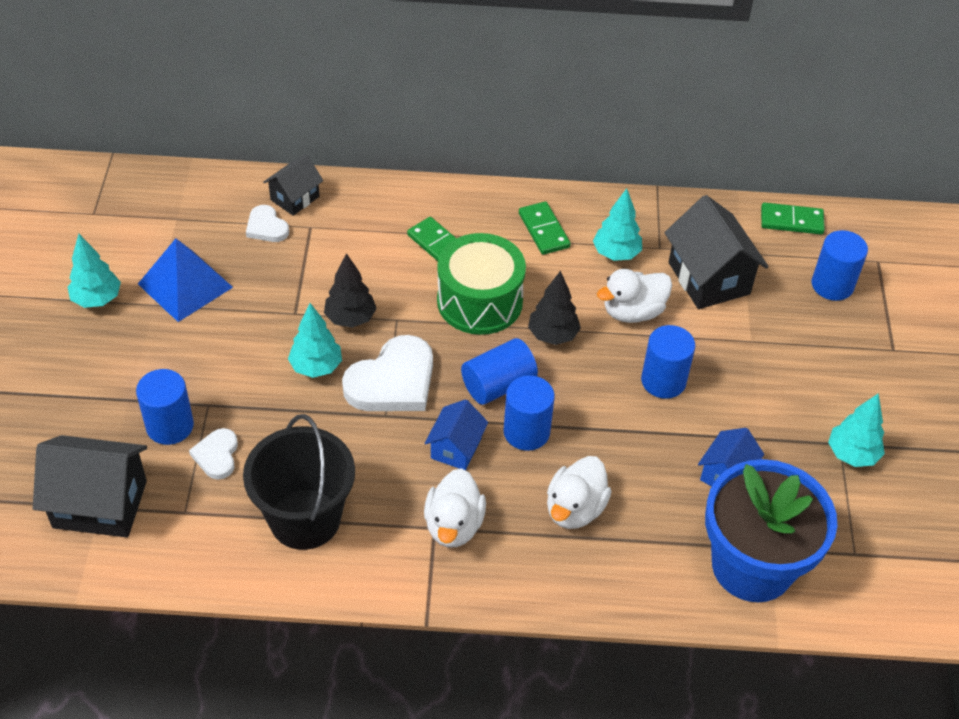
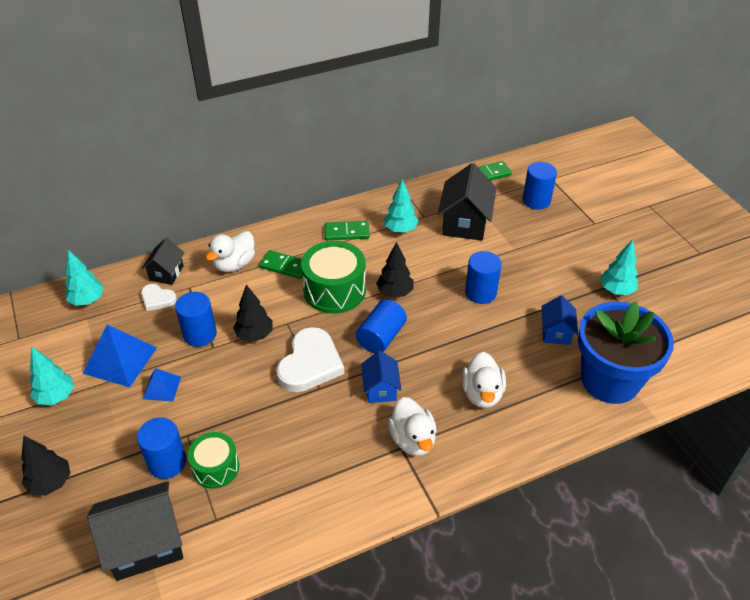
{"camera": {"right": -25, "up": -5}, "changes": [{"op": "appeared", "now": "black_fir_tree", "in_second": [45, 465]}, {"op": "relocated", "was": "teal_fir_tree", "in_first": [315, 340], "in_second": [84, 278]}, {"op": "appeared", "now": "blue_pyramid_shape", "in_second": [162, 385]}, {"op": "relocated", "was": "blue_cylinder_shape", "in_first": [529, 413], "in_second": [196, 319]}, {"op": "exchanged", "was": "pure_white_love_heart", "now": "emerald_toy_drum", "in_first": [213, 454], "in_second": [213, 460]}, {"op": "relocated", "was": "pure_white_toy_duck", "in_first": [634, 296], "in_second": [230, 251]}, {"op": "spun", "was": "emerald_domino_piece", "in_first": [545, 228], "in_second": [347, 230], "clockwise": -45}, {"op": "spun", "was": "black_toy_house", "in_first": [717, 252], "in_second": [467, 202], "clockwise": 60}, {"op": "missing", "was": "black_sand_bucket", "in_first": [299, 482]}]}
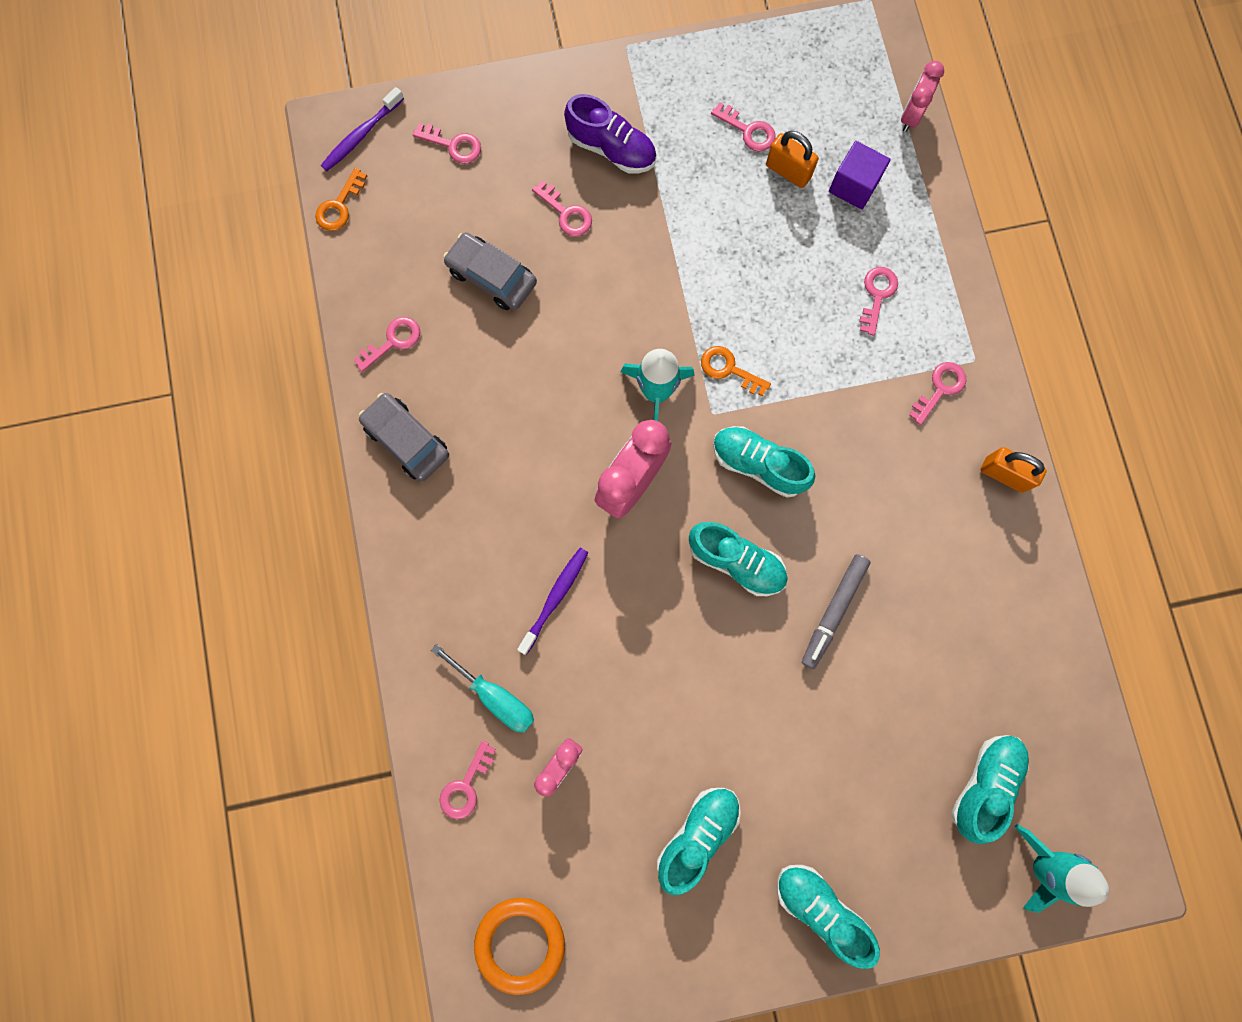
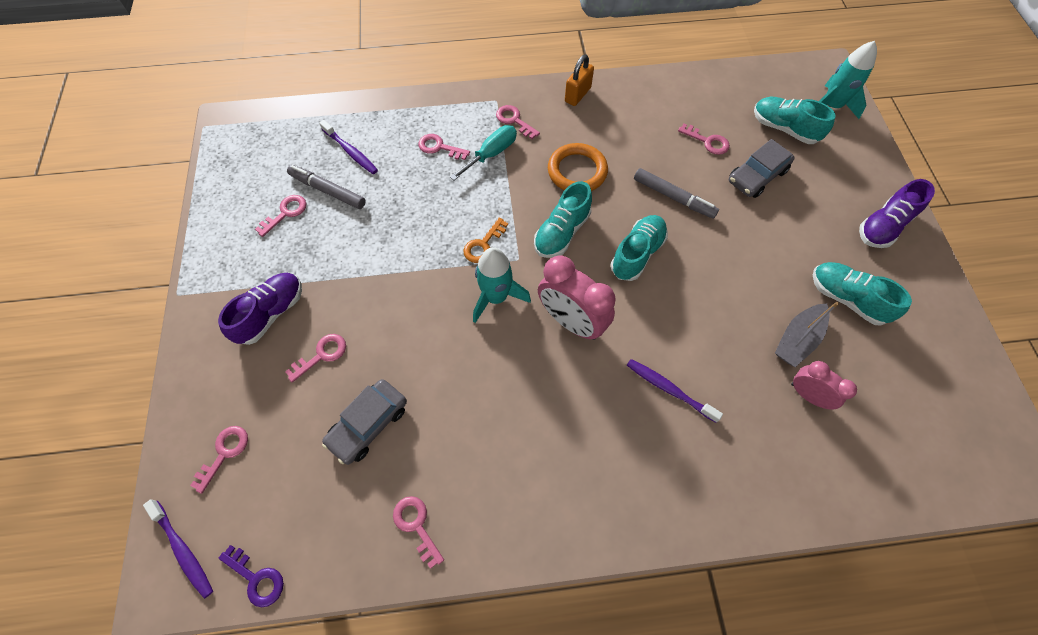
{"camera": {"right": -85, "up": -15}, "changes": [{"op": "colour", "was": "orange_door_key", "now": "violet_door_key", "in_first": [341, 199], "in_second": [251, 576]}, {"op": "exchanged", "was": "orange_small_lock", "now": "grey_marker", "in_first": [792, 159], "in_second": [326, 187]}, {"op": "exchanged", "was": "violet_cube", "now": "violet_toothbrush", "in_first": [860, 175], "in_second": [348, 147]}, {"op": "relocated", "was": "teal_flat_screwdriver", "in_first": [482, 688], "in_second": [483, 152]}, {"op": "relocated", "was": "orange_torus", "in_first": [519, 946], "in_second": [578, 167]}, {"op": "relocated", "was": "rosy_door_key", "in_first": [467, 780], "in_second": [704, 139]}, {"op": "relocated", "was": "grey_toy_car", "in_first": [404, 437], "in_second": [762, 168]}, {"op": "appeared", "now": "grey_toy_boat", "in_second": [807, 334]}, {"op": "colour", "was": "teal_lace-up_shoe", "now": "violet_lace-up_shoe", "in_first": [828, 917], "in_second": [897, 213]}, {"op": "missing", "was": "rosy_clock", "in_first": [922, 96]}]}
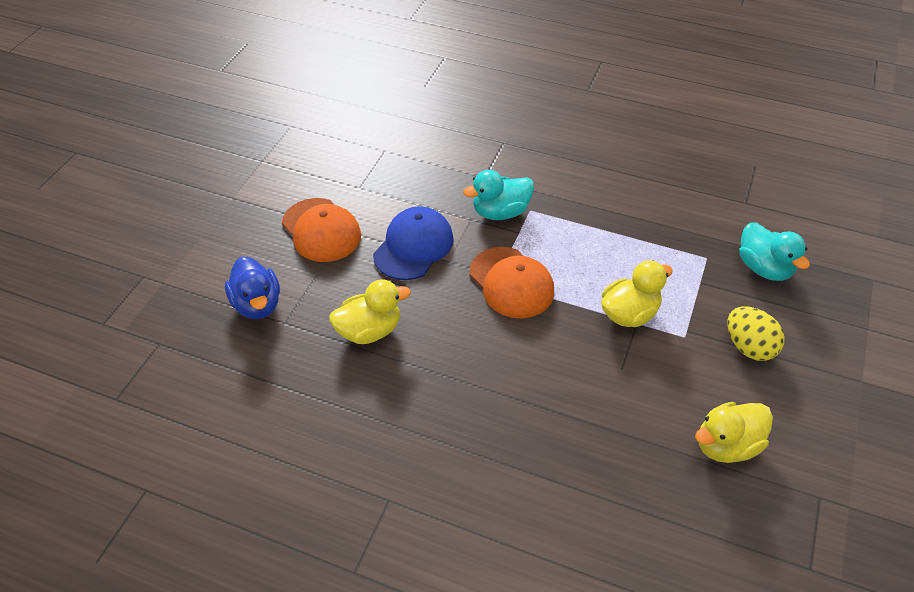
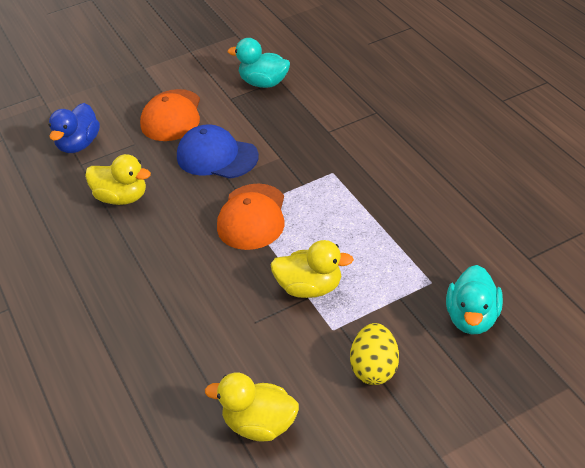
{"camera": {"right": 45, "up": -5}, "changes": [{"op": "spun", "was": "blue_baseball_cap", "in_first": [413, 243], "in_second": [218, 151], "clockwise": -135}, {"op": "relocated", "was": "teal_toy_duck", "in_first": [498, 195], "in_second": [259, 63]}]}
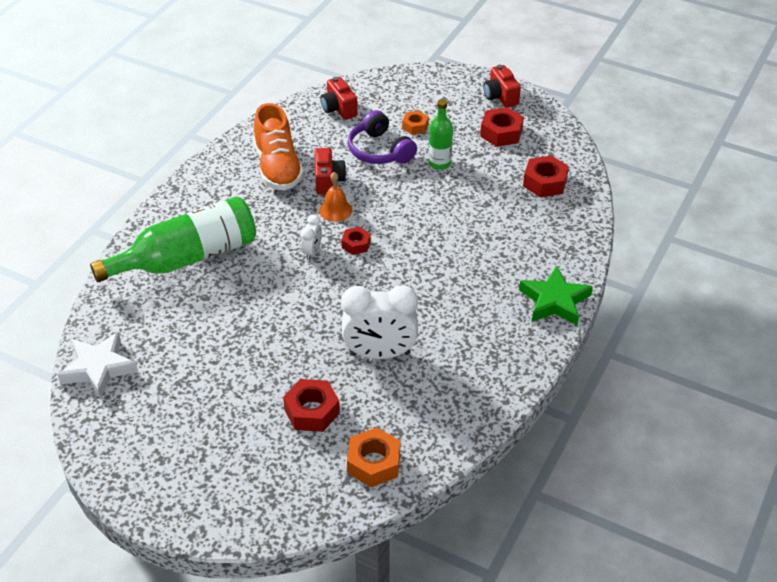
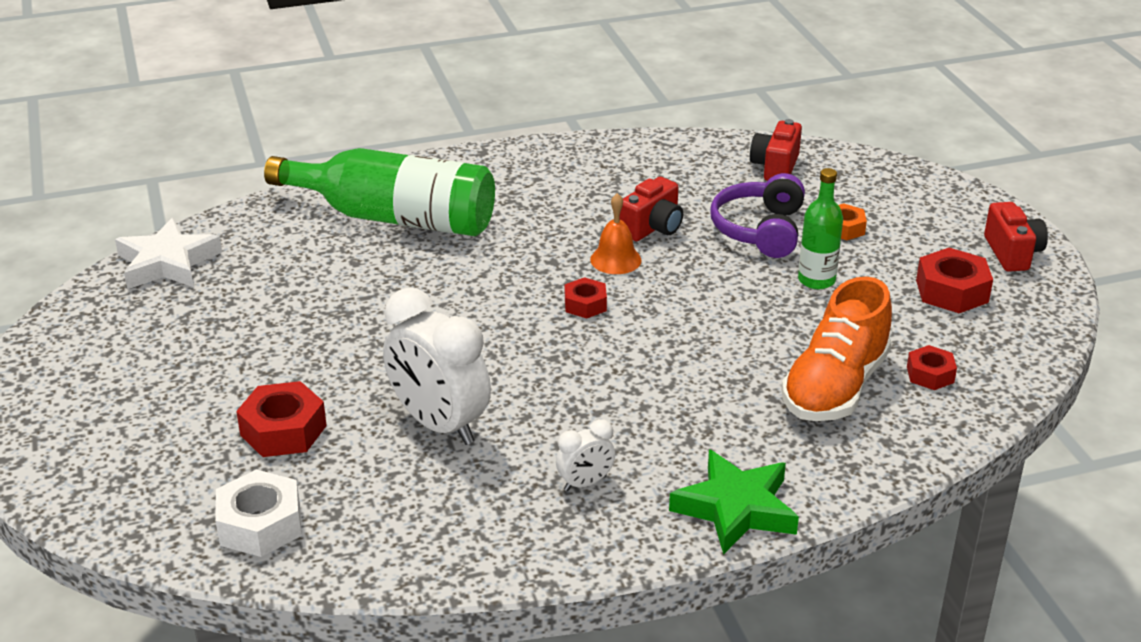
{"camera": {"right": 45, "up": -10}, "changes": [{"op": "colour", "was": "orange_hexagon_nut", "now": "pure_white_hexagon_nut", "in_first": [373, 457], "in_second": [258, 513]}, {"op": "relocated", "was": "pure_white_clock", "in_first": [311, 237], "in_second": [585, 455]}, {"op": "relocated", "was": "orange_lace-up_shoe", "in_first": [279, 146], "in_second": [836, 349]}, {"op": "size", "was": "crimson_hexagon_nut", "in_first": [546, 177], "in_second": [932, 367], "ratio": 0.62}, {"op": "spun", "was": "crimson_camera", "in_first": [502, 86], "in_second": [1016, 237], "clockwise": 150}]}
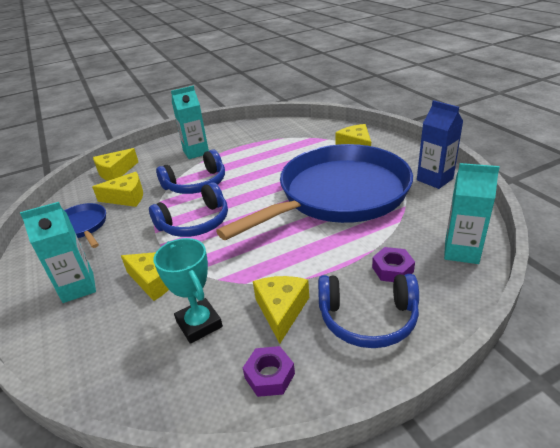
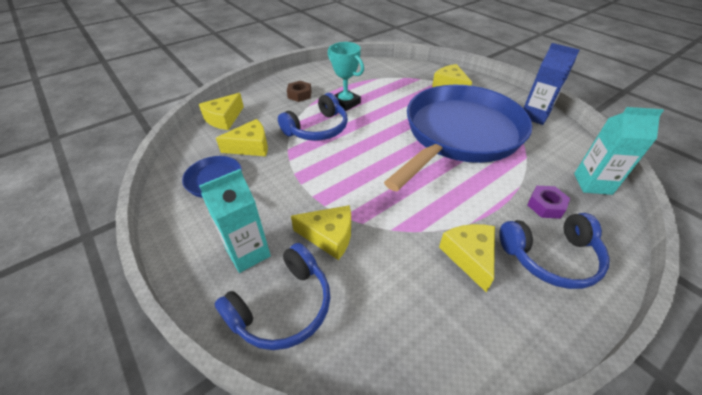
{"camera": {"right": -15, "up": 10}, "changes": [{"op": "relocated", "was": "blue_headphones", "in_first": [188, 209], "in_second": [272, 296]}, {"op": "exchanged", "was": "teal_milk_carton", "now": "dark_brown_hexagon_nut", "in_first": [190, 122], "in_second": [299, 91]}, {"op": "relocated", "was": "teal_award_cup", "in_first": [188, 291], "in_second": [346, 76]}, {"op": "missing", "was": "violet_hexagon_nut", "in_first": [269, 371]}]}
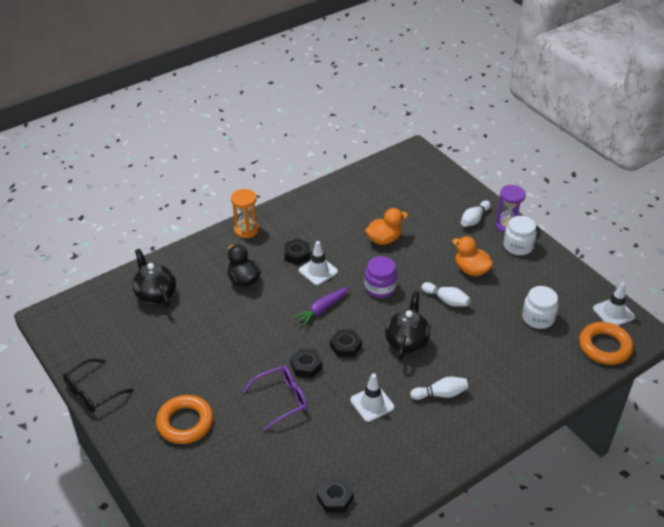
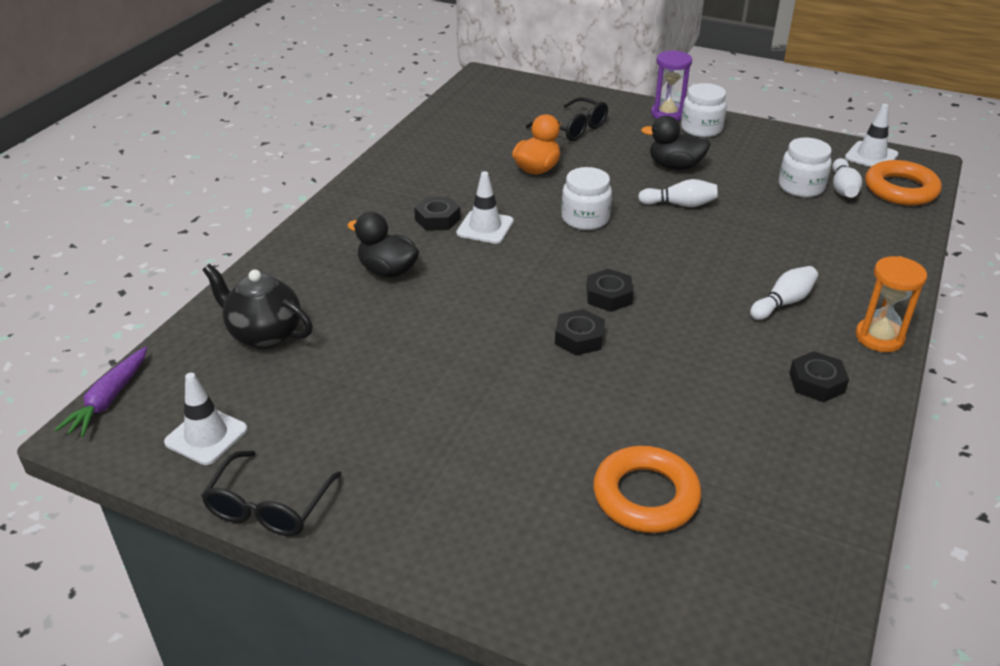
{"camera": {"right": -30, "up": -5}, "changes": [{"op": "relocated", "was": "violet_root_vegetable", "in_first": [321, 307], "in_second": [100, 392]}, {"op": "relocated", "was": "pure_white_road_cone", "in_first": [372, 397], "in_second": [206, 419]}, {"op": "appeared", "now": "black_glasses", "in_second": [567, 119]}, {"op": "colour", "was": "violet_jam_jar", "now": "pure_white_jam_jar", "in_first": [380, 277], "in_second": [587, 198]}, {"op": "relocated", "was": "orange_torus", "in_first": [184, 419], "in_second": [647, 489]}, {"op": "colour", "was": "orange_toy_duck", "now": "black_toy_duck", "in_first": [472, 256], "in_second": [676, 143]}, {"op": "relocated", "was": "black_hexagon_nut", "in_first": [335, 495], "in_second": [819, 376]}, {"op": "relocated", "was": "pure_white_bowling_pin", "in_first": [476, 213], "in_second": [847, 178]}, {"op": "relocated", "was": "orange_sand_timer", "in_first": [245, 213], "in_second": [891, 304]}, {"op": "missing", "was": "violet_glasses", "in_first": [275, 398]}, {"op": "missing", "was": "black_tea_pot", "in_first": [407, 325]}]}
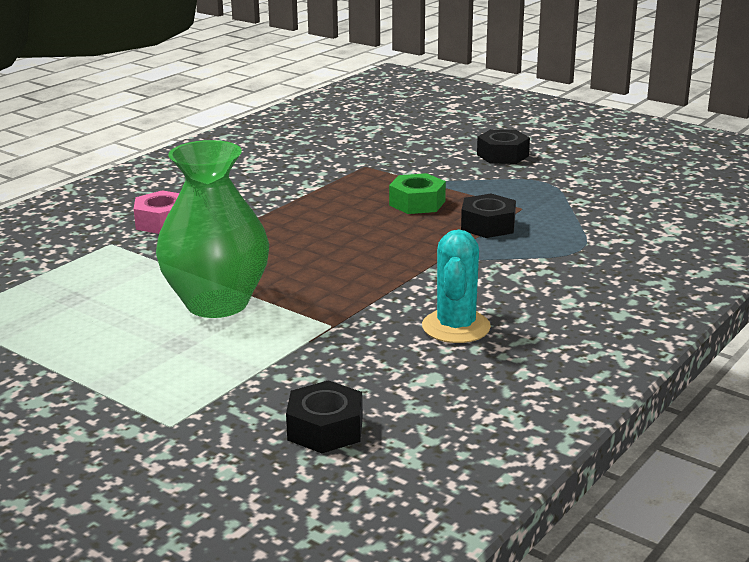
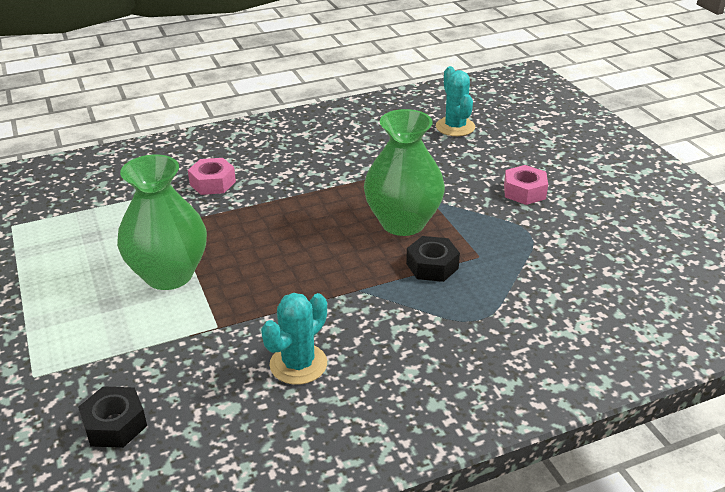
{"camera": {"right": 30, "up": 10}, "changes": [{"op": "exchanged", "was": "emerald_hexagon_nut", "now": "emerald_tall_vase", "in_first": [417, 193], "in_second": [404, 172]}, {"op": "appeared", "now": "teal_prickly_plant", "in_second": [455, 101]}, {"op": "colour", "was": "black_hexagon_nut", "now": "rosy_hexagon_nut", "in_first": [503, 146], "in_second": [526, 185]}]}
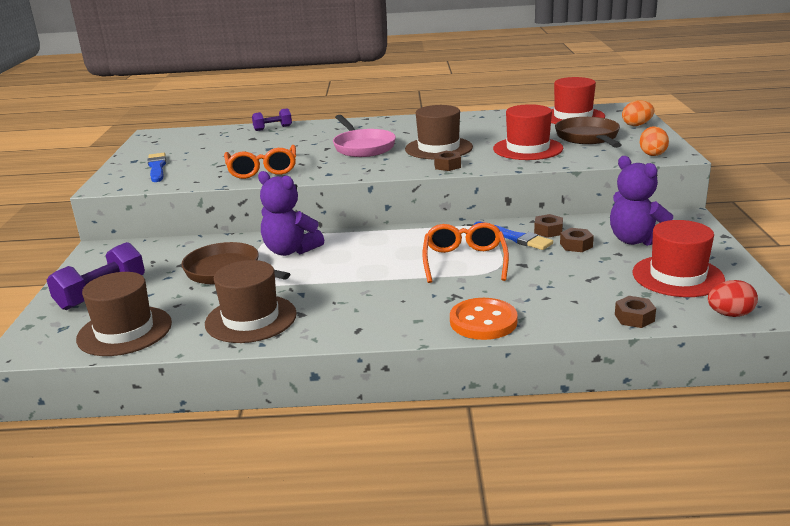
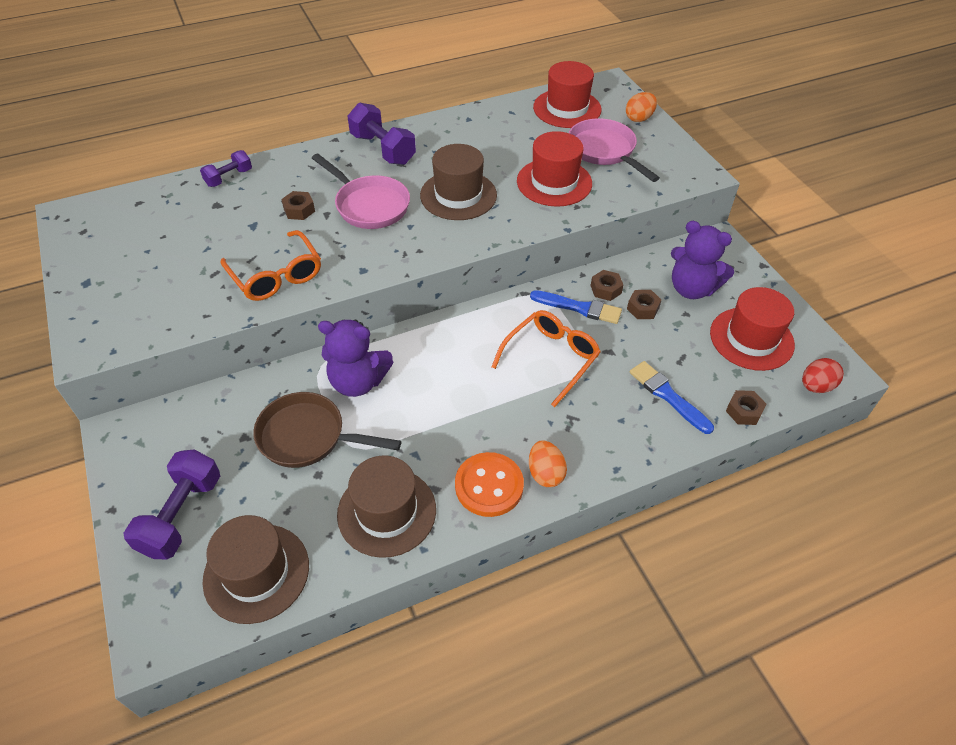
{"camera": {"right": -25, "up": 25}, "changes": [{"op": "relocated", "was": "dark_brown_hexagon_nut", "in_first": [447, 161], "in_second": [298, 205]}, {"op": "appeared", "now": "violet_hand_weight", "in_second": [381, 133]}, {"op": "relocated", "was": "orange_sewing_button", "in_first": [484, 319], "in_second": [489, 484]}, {"op": "spun", "was": "orange_glasses", "in_first": [466, 252], "in_second": [546, 358], "clockwise": 60}, {"op": "relocated", "was": "orange_egg_shape", "in_first": [654, 141], "in_second": [548, 464]}, {"op": "colour", "was": "dark_brown_skillet", "now": "rosy_skillet", "in_first": [588, 132], "in_second": [614, 150]}, {"op": "relocated", "was": "blue_paintbrush", "in_first": [156, 167], "in_second": [672, 397]}]}
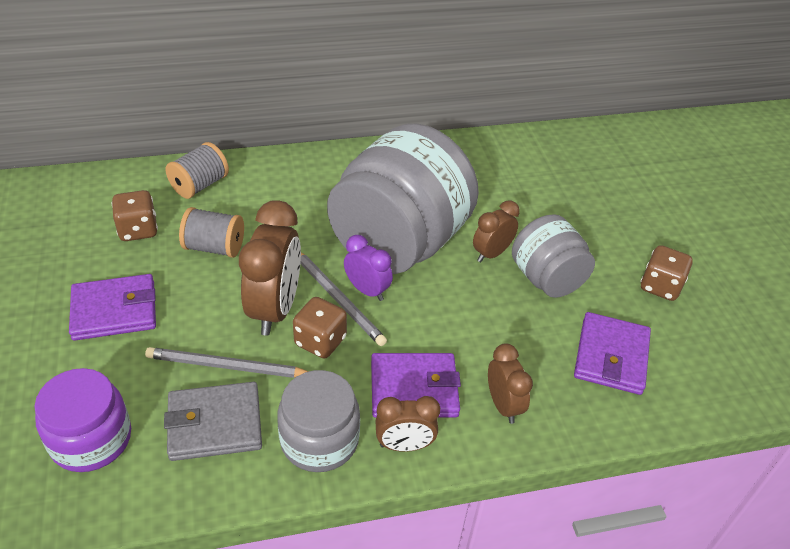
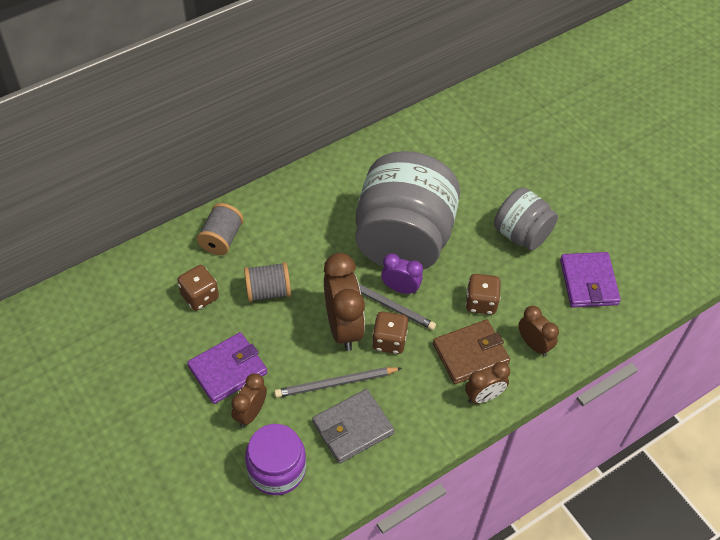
{"camera": {"right": -20, "up": 10}, "changes": [{"op": "relocated", "was": "dark_brown_clock", "in_first": [496, 231], "in_second": [249, 400]}, {"op": "colour", "was": "violet_card_wallet", "now": "dark_brown_card_wallet", "in_first": [416, 385], "in_second": [471, 352]}, {"op": "relocated", "was": "dark_brown_dice", "in_first": [667, 273], "in_second": [483, 294]}, {"op": "missing", "was": "grey_jam_jar", "in_first": [318, 421]}]}
